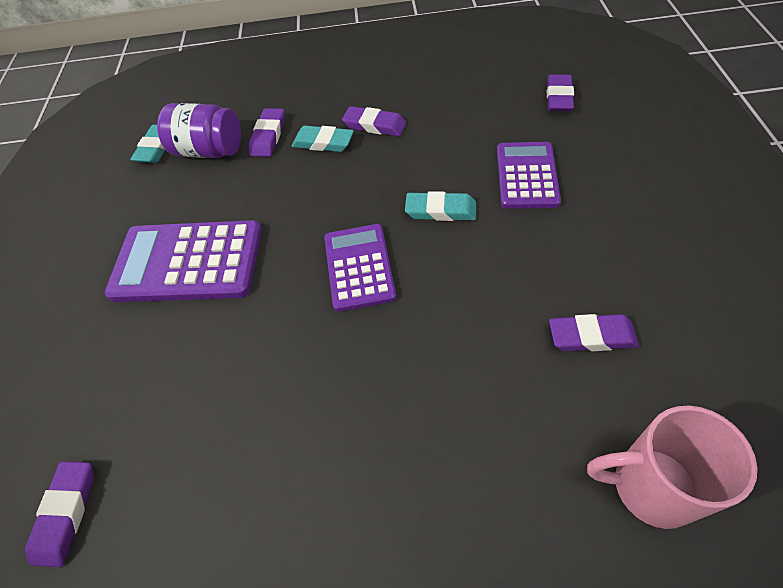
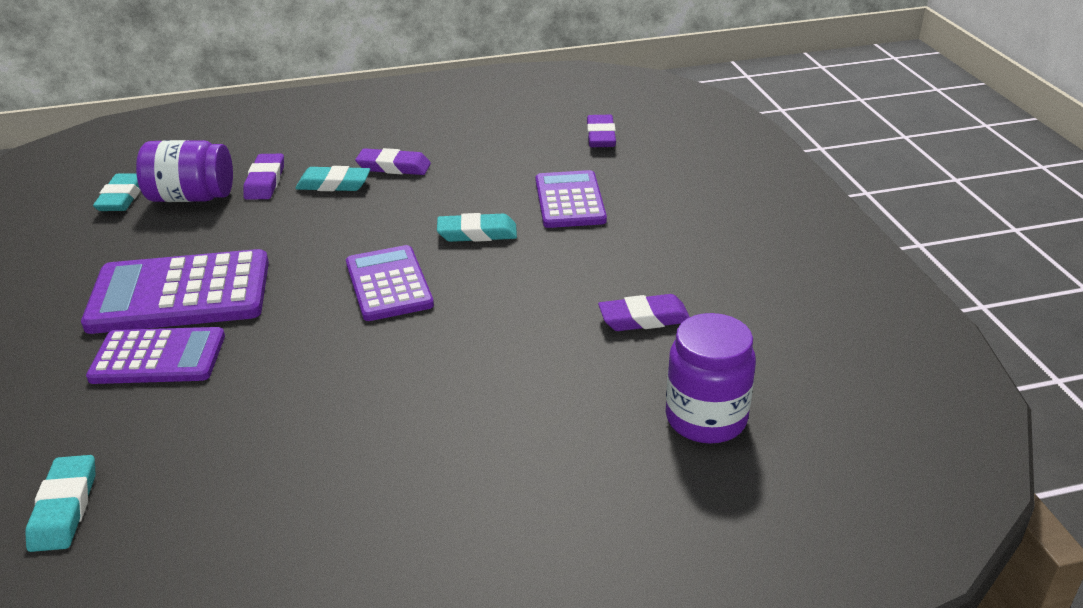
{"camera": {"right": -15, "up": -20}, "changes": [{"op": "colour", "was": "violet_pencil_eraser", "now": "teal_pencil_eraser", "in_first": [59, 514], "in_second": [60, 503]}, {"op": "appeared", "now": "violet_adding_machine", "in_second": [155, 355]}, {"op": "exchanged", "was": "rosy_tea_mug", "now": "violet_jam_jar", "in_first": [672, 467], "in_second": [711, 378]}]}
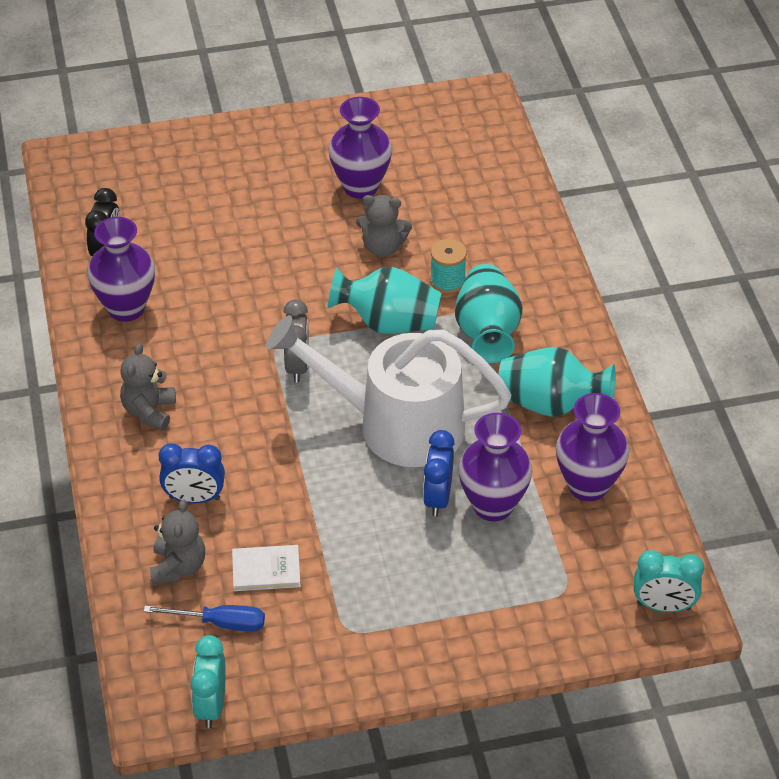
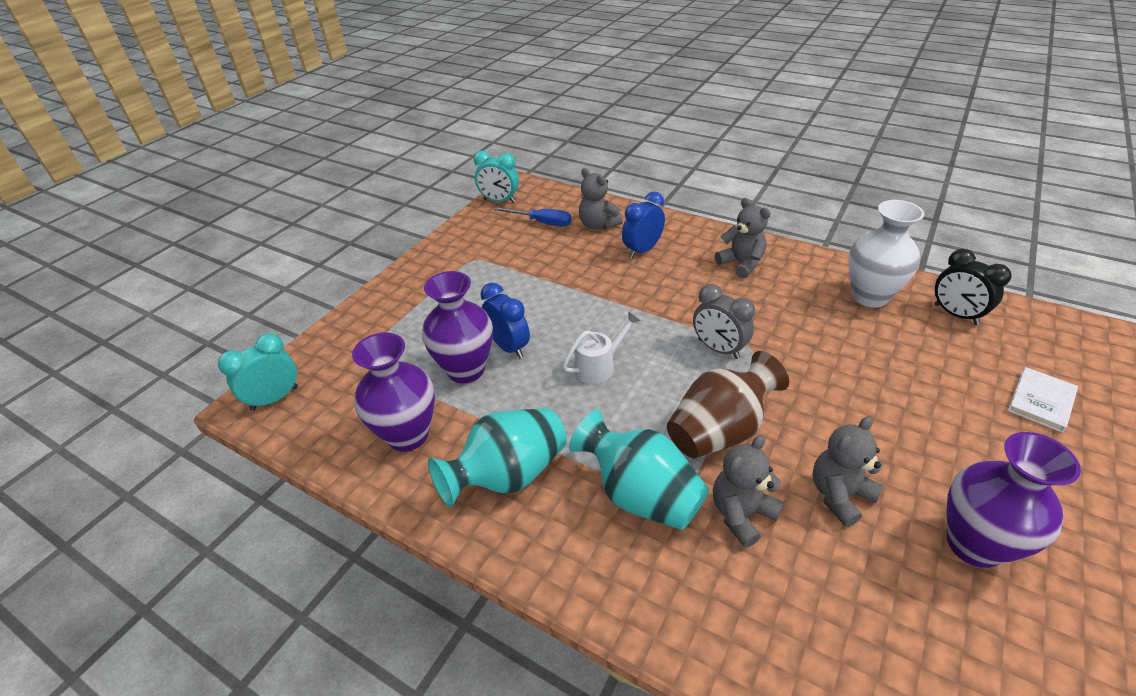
{"camera": {"right": 135, "up": -5}, "changes": [{"op": "spun", "was": "teal_clock", "in_first": [208, 681], "in_second": [496, 177], "clockwise": 150}, {"op": "spun", "was": "blue_flat_screwdriver", "in_first": [204, 618], "in_second": [532, 216], "clockwise": -120}, {"op": "size", "was": "pure_white_sprinkling_can", "in_first": [388, 391], "in_second": [601, 348], "ratio": 0.4}, {"op": "colour", "was": "teal_tall_vase", "now": "dark_brown_tall_vase", "in_first": [385, 300], "in_second": [728, 404]}, {"op": "exchanged", "was": "teal_reel_of_thread", "now": "grey_teddy_bear", "in_first": [448, 266], "in_second": [748, 491]}, {"op": "colour", "was": "violet_tall_vase", "now": "pure_white_tall_vase", "in_first": [121, 269], "in_second": [886, 254]}, {"op": "relocated", "was": "pure_white_hardback", "in_first": [266, 568], "in_second": [1043, 400]}]}
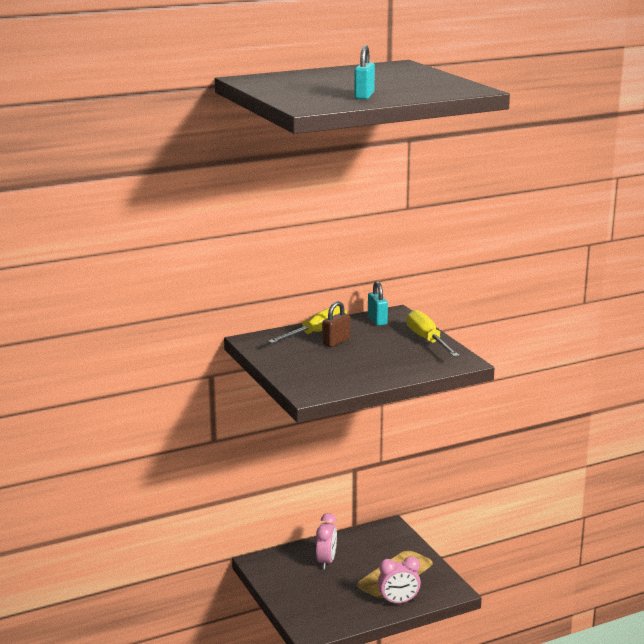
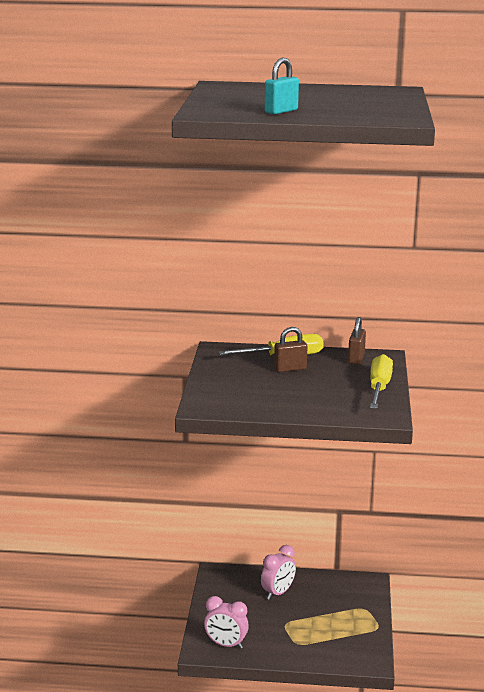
{"camera": {"right": 30, "up": 0}, "changes": [{"op": "relocated", "was": "rosy_clock", "in_first": [399, 580], "in_second": [226, 622]}, {"op": "colour", "was": "teal_small_lock", "now": "dark_brown_small_lock", "in_first": [378, 303], "in_second": [357, 341]}]}
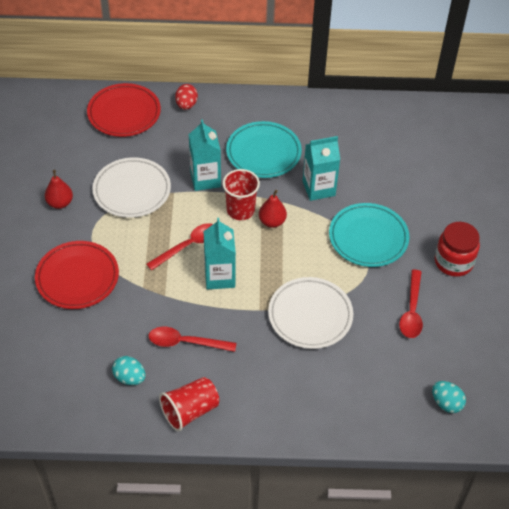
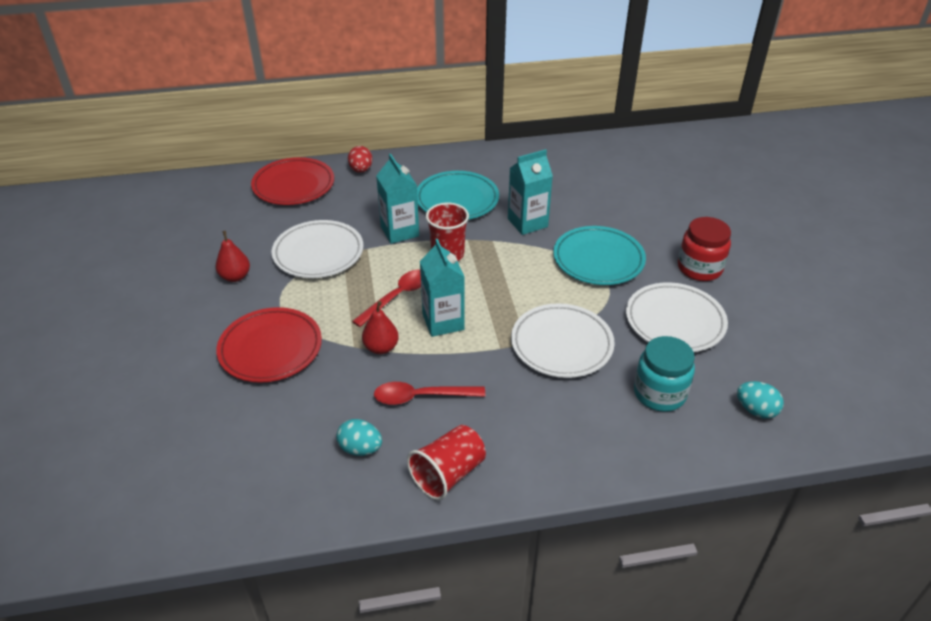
{"camera": {"right": -10, "up": -10}, "changes": [{"op": "relocated", "was": "crimson_toy_pear", "in_first": [273, 209], "in_second": [380, 327]}, {"op": "exchanged", "was": "crimson_tablespoon", "now": "pure_white_dinner_plate", "in_first": [411, 304], "in_second": [677, 317]}, {"op": "appeared", "now": "teal_jam_jar", "in_second": [664, 374]}]}
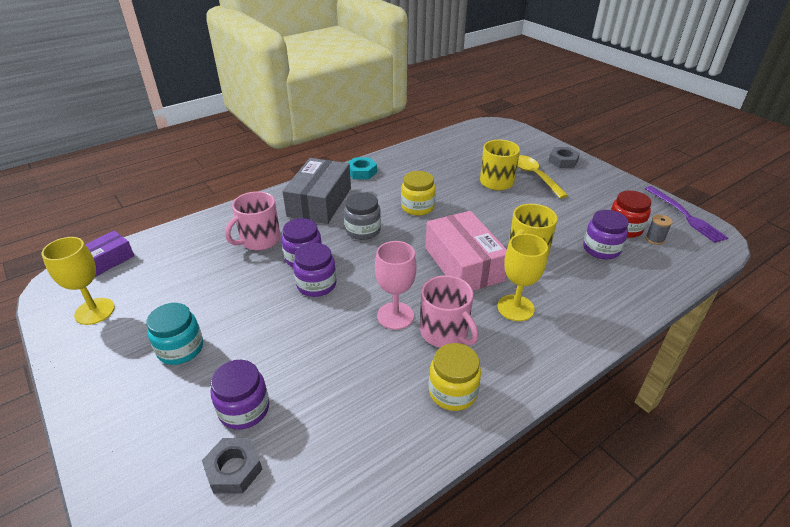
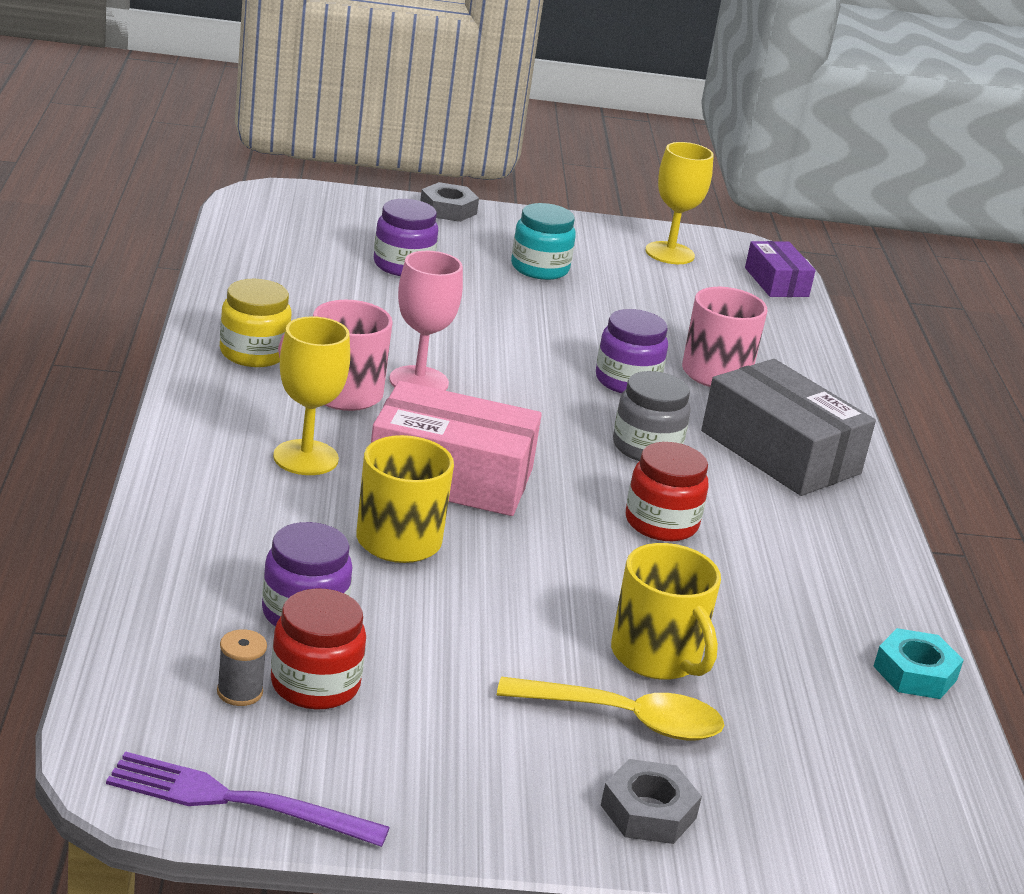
{"camera": {"right": 120, "up": -10}, "changes": [{"op": "relocated", "was": "grey_hexagon_nut", "in_first": [232, 466], "in_second": [449, 202]}, {"op": "colour", "was": "yellow_jam_jar", "now": "crimson_jam_jar", "in_first": [418, 193], "in_second": [667, 491]}, {"op": "relocated", "was": "teal_hexagon_nut", "in_first": [362, 168], "in_second": [918, 663]}, {"op": "missing", "was": "violet_jam_jar", "in_first": [315, 270]}]}
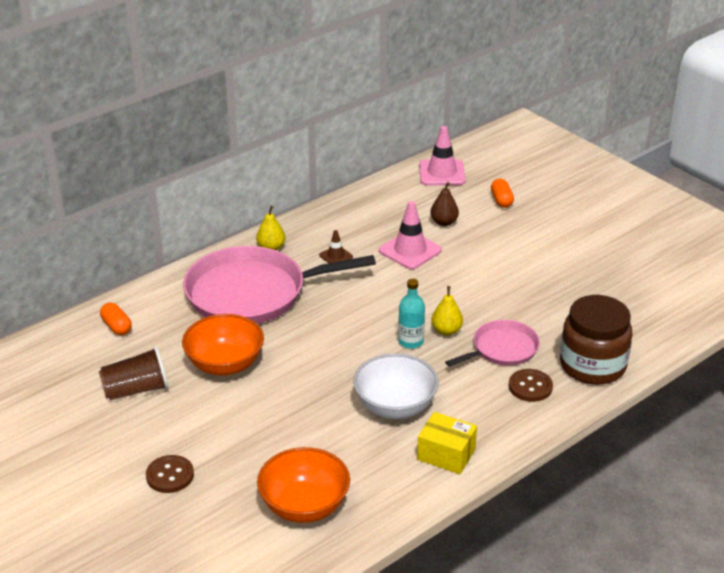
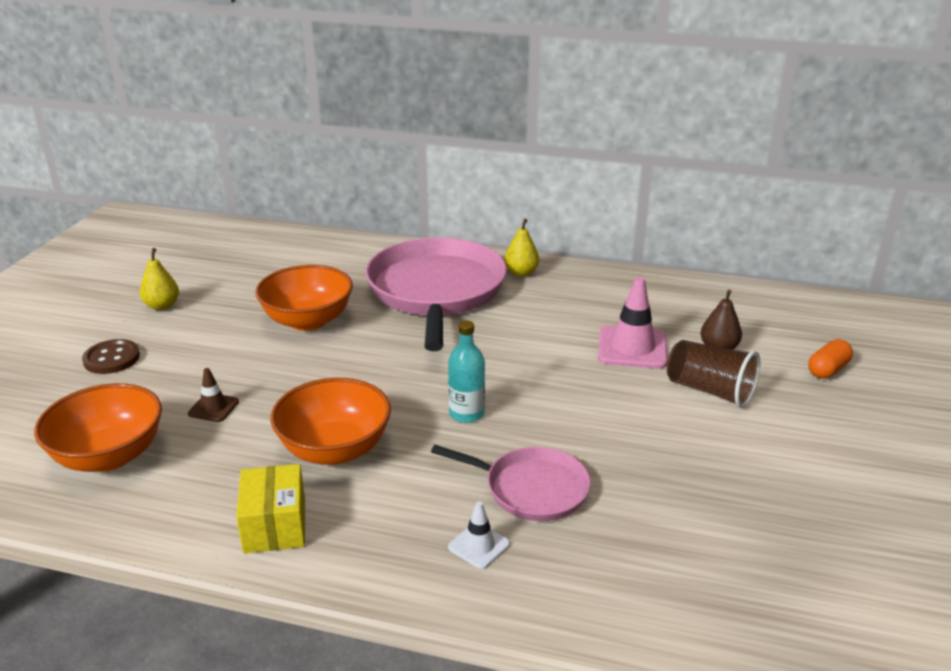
{"camera": {"right": 55, "up": -5}, "changes": [{"op": "relocated", "was": "yellow_toy_pear", "in_first": [447, 311], "in_second": [159, 279]}, {"op": "relocated", "was": "dark_brown_road_cone", "in_first": [336, 246], "in_second": [213, 395]}, {"op": "colour", "was": "pure_white_bowl", "now": "orange_bowl", "in_first": [395, 386], "in_second": [331, 421]}, {"op": "spun", "was": "rosy_skillet", "in_first": [279, 285], "in_second": [436, 294], "clockwise": 45}, {"op": "exchanged", "was": "dark_brown_sewing_button", "now": "pure_white_road_cone", "in_first": [531, 385], "in_second": [479, 535]}, {"op": "relocated", "was": "dark_brown_cup", "in_first": [133, 373], "in_second": [713, 374]}, {"op": "missing", "was": "orange_pill", "in_first": [116, 319]}, {"op": "missing", "was": "rosy_road_cone", "in_first": [442, 155]}, {"op": "missing", "was": "dark_brown_jam_jar", "in_first": [596, 340]}]}
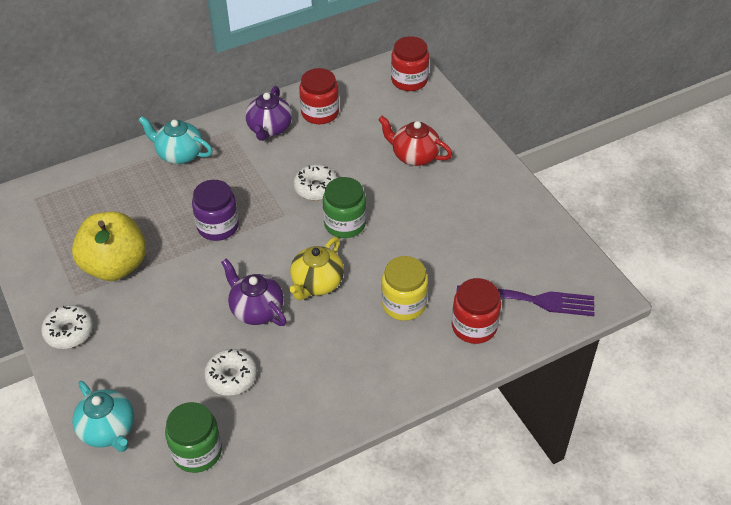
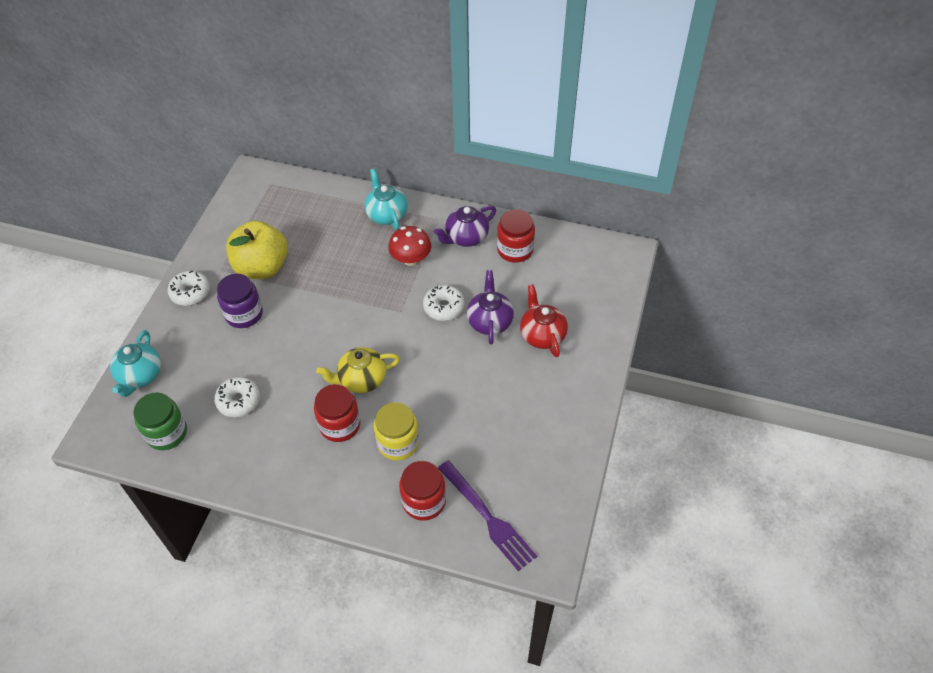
{"camera": {"right": 45, "up": 5}, "changes": [{"op": "relocated", "was": "violet_jam_jar", "in_first": [215, 210], "in_second": [240, 301]}, {"op": "relocated", "was": "crimson_jam_jar", "in_first": [410, 63], "in_second": [337, 413]}, {"op": "appeared", "now": "crimson_toadstool", "in_second": [409, 246]}, {"op": "relocated", "was": "violet_tea_pot", "in_first": [254, 292], "in_second": [490, 307]}, {"op": "missing", "was": "emerald_jam_jar", "in_first": [344, 207]}]}
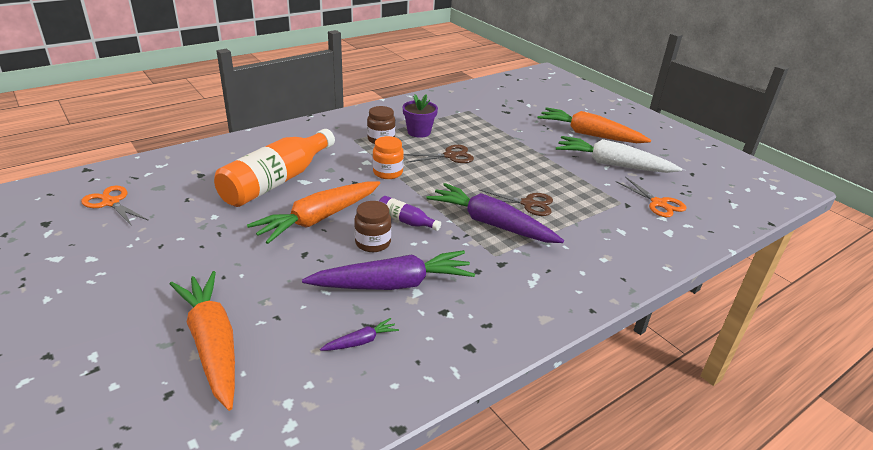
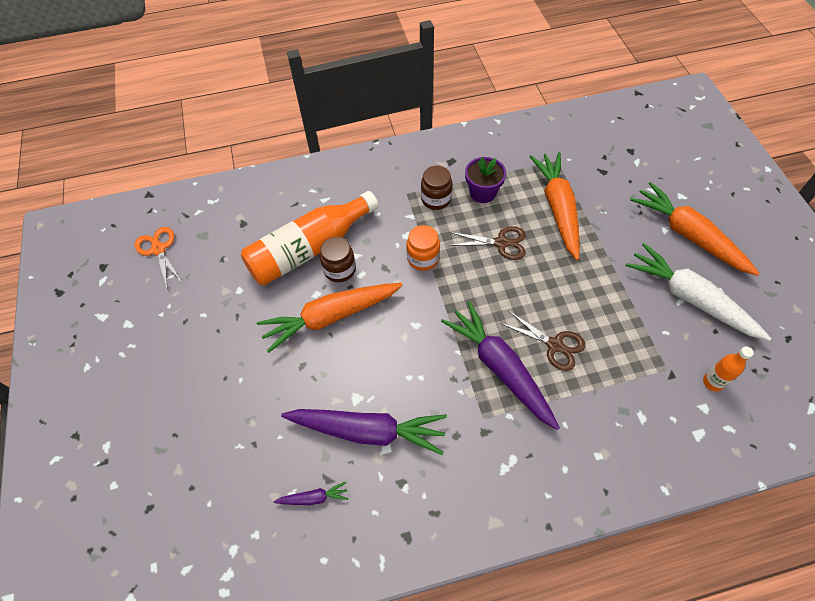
{"camera": {"right": 25, "up": 25}, "changes": [{"op": "relocated", "was": "dark_brown_jam_jar", "in_first": [372, 226], "in_second": [338, 259]}, {"op": "relocated", "was": "orange_root_vegetable", "in_first": [202, 341], "in_second": [554, 206]}, {"op": "exchanged", "was": "orange_pair_of_scissors", "now": "orange_drink_bottle", "in_first": [651, 197], "in_second": [728, 368]}, {"op": "missing", "was": "violet_drink_bottle", "in_first": [410, 213]}]}
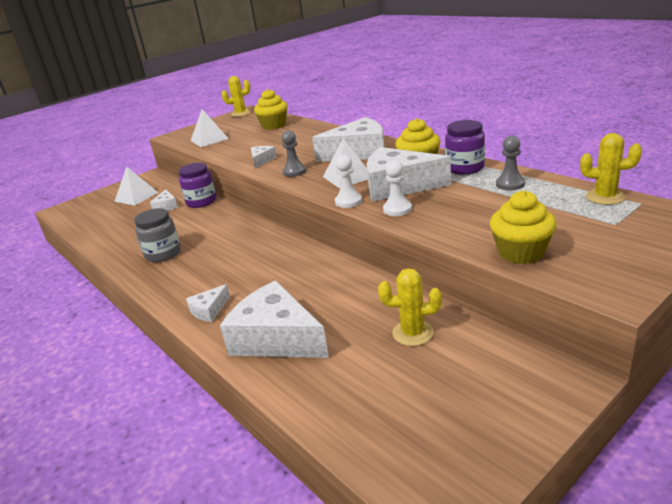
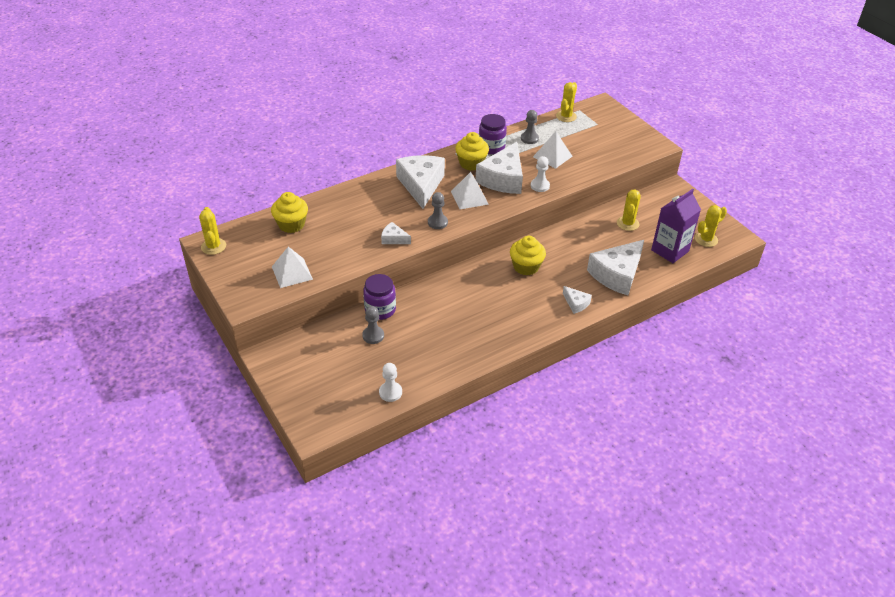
{"camera": {"right": -85, "up": 15}, "changes": [{"op": "exchanged", "was": "pure_white_piece_of_cheese", "now": "grey_pawn", "in_first": [164, 200], "in_second": [373, 325]}, {"op": "relocated", "was": "pure_white_pawn", "in_first": [348, 181], "in_second": [390, 382]}, {"op": "relocated", "was": "yellow_cupcake", "in_first": [523, 227], "in_second": [528, 256]}, {"op": "relocated", "was": "pure_white_pyramid_shape", "in_first": [136, 186], "in_second": [553, 150]}, {"op": "appeared", "now": "violet_milk_carton", "in_second": [676, 226]}, {"op": "appeared", "now": "yellow_prickly_plant", "in_second": [711, 226]}, {"op": "missing", "was": "grey_jam_jar", "in_first": [157, 235]}]}
